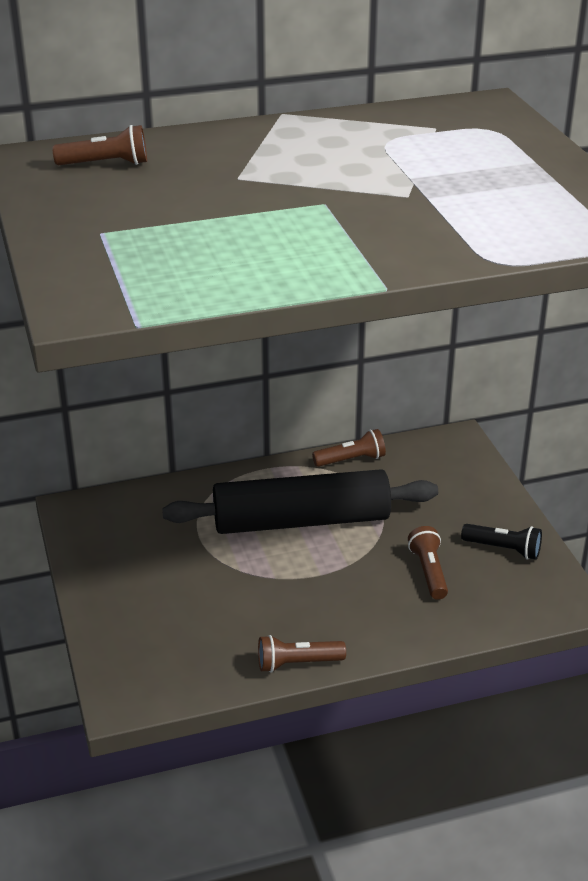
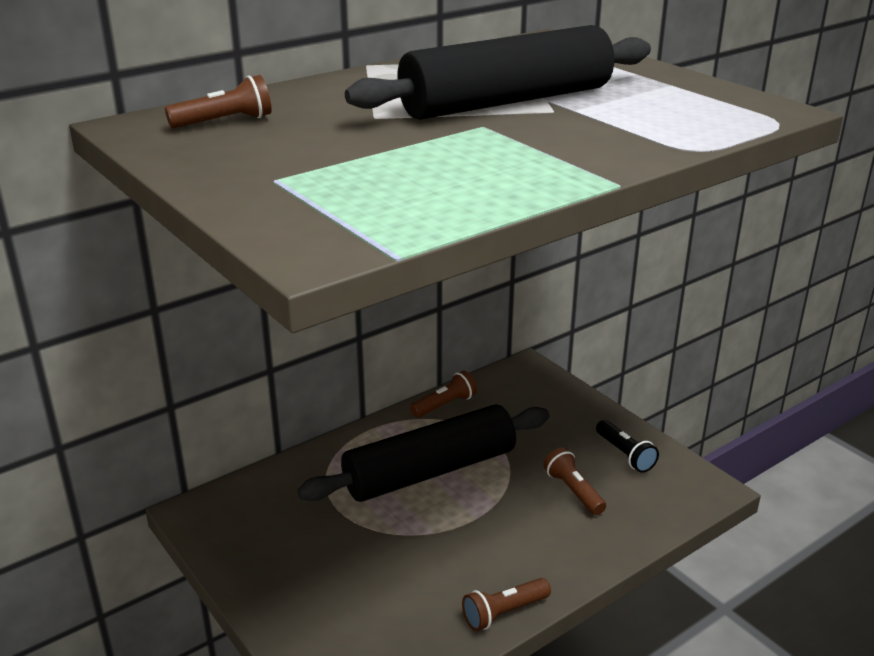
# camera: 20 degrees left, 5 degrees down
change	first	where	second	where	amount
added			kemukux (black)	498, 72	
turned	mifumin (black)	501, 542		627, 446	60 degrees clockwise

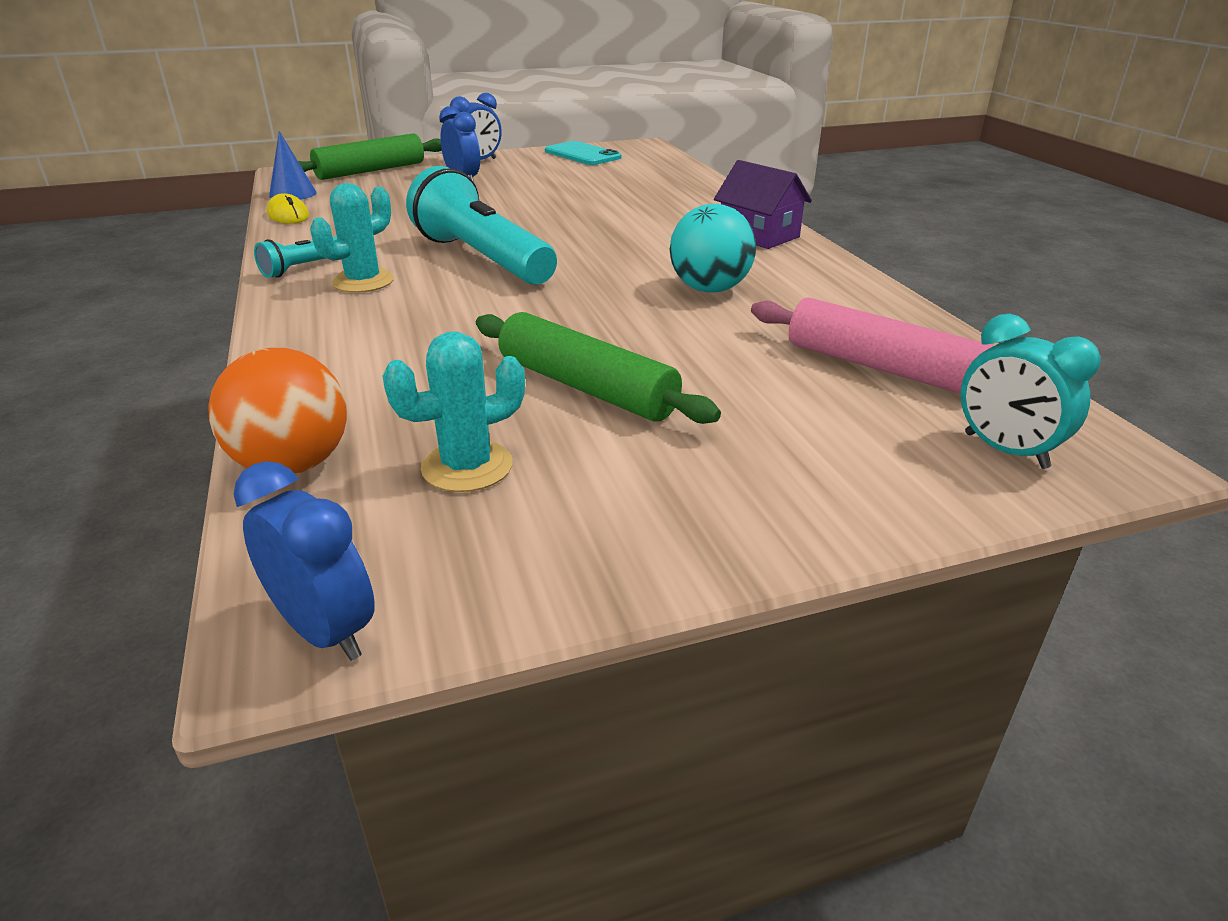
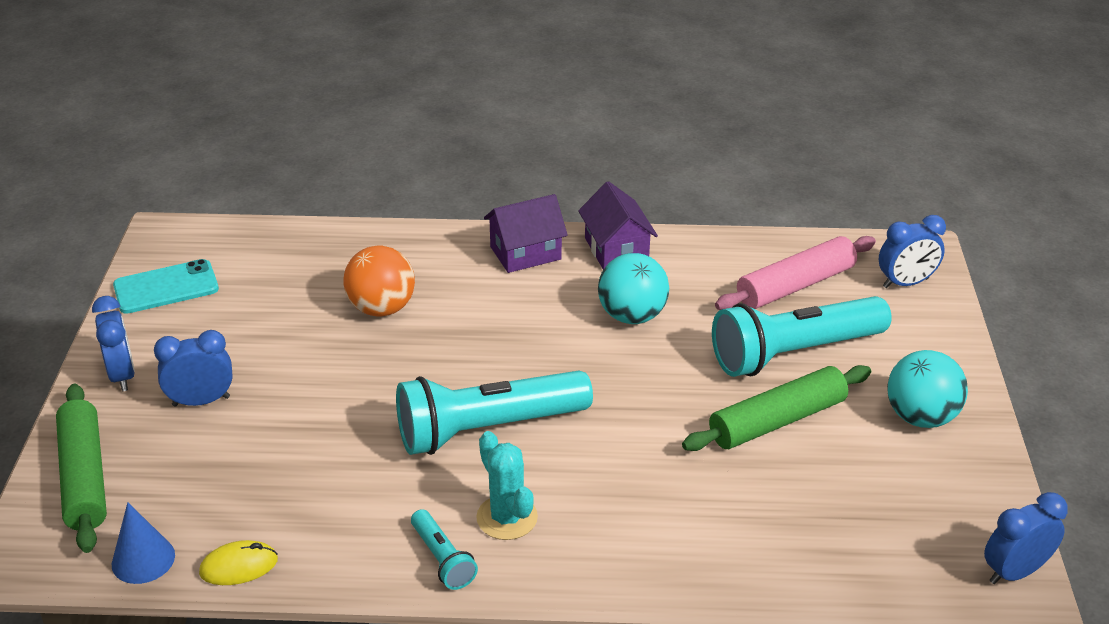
# camera: 70 degrees left, 5 degrees up
change	first	where	second	where	amount
moved	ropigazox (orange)	277, 411		379, 281	
added			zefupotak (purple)	618, 225	
added			mifumin (turquoise)	802, 336	
recoloured	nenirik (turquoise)	1031, 391	nenirik (blue)	912, 251	
added			ropigazox (turquoise)	927, 389	
removed	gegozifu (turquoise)	453, 411			

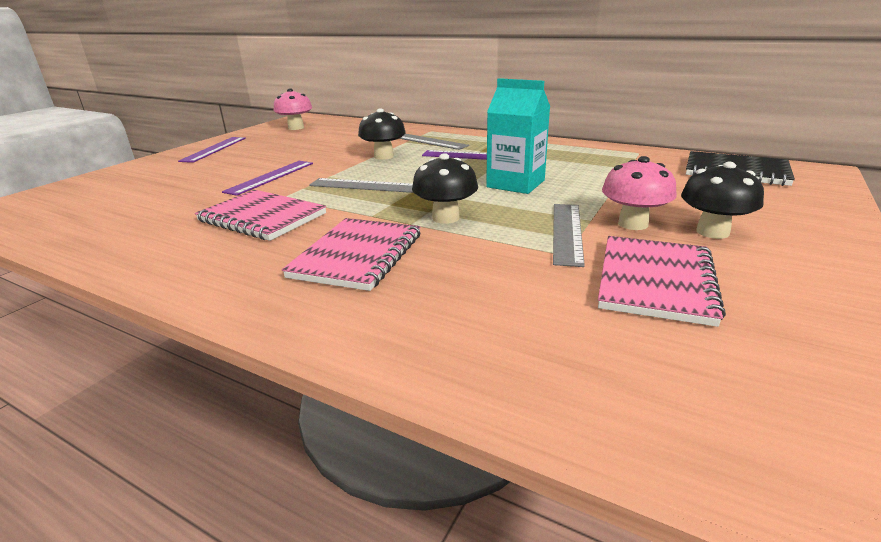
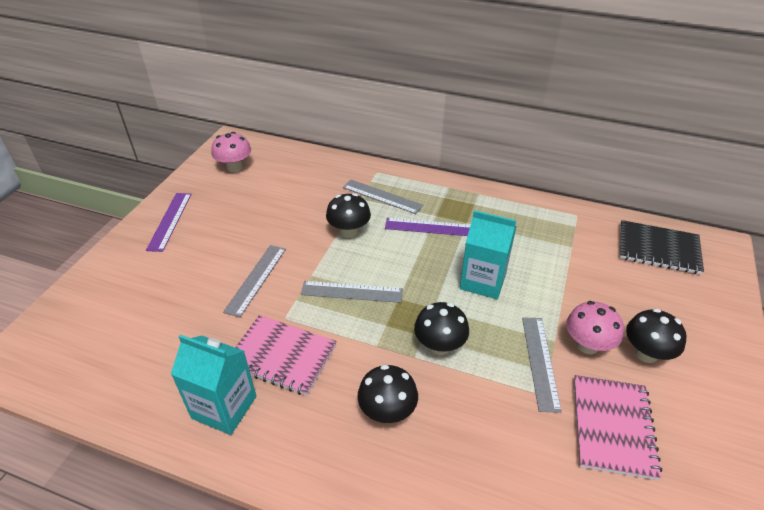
# camera: 10 degrees left, 15 degrees up
change	first	where	second	where	amount
added			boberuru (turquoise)	214, 385	
recoloured	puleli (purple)	267, 178	puleli (grey)	254, 281	
replaced	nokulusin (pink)	351, 254	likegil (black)	387, 394	

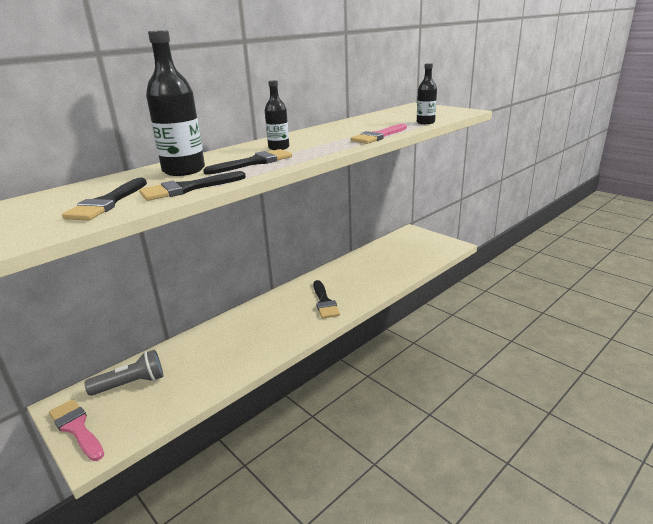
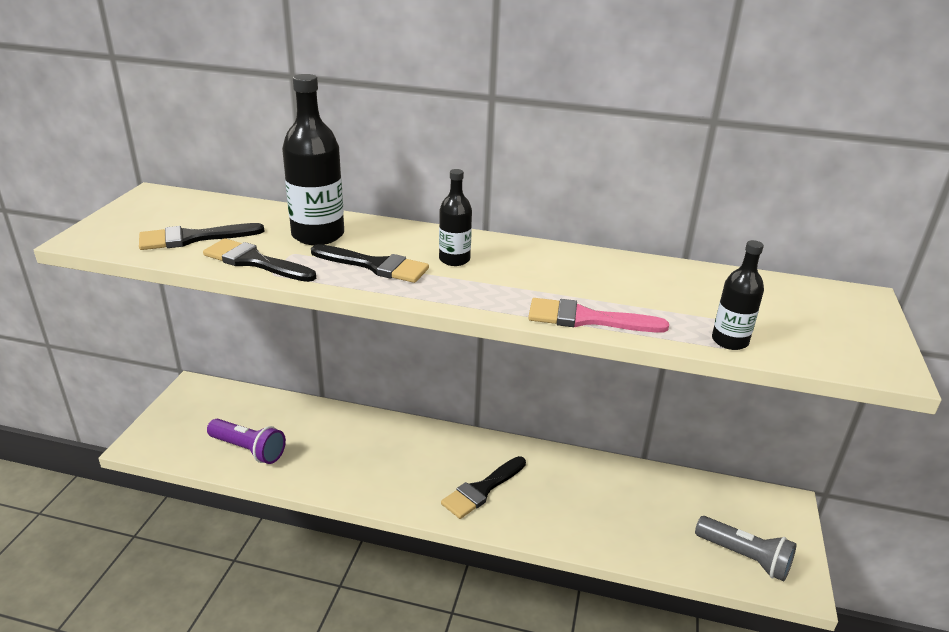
# camera: 55 degrees right, 5 degrees up
change	first	where	second	where	amount
added			mifumin (purple)	246, 441	
moved	mifumin (grey)	123, 373		746, 548	
removed	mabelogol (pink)	76, 430			

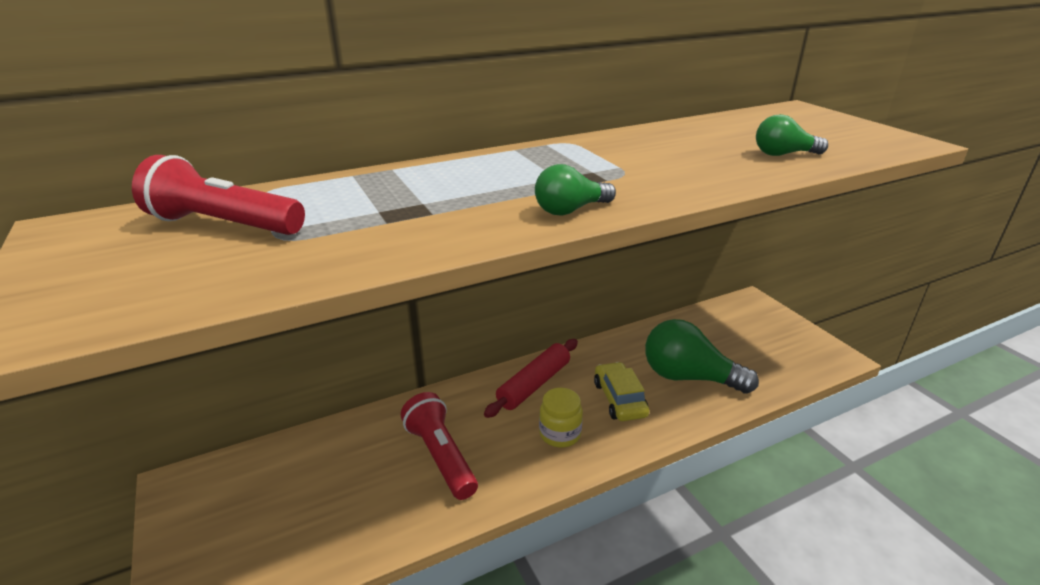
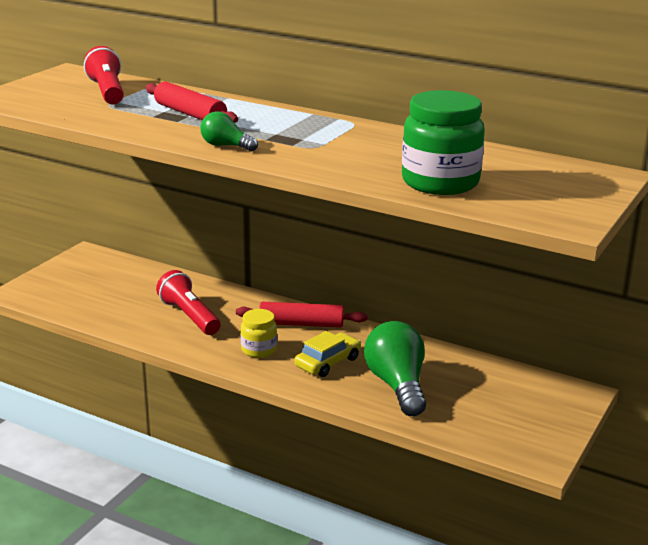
# camera: 55 degrees right, 5 degrees down
change	first	where	second	where	amount
added			kemukux (red)	191, 102	
turned	mifumin (red)	439, 446		188, 302	60 degrees counterclockwise
replaced	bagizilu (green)	792, 135	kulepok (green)	443, 142	

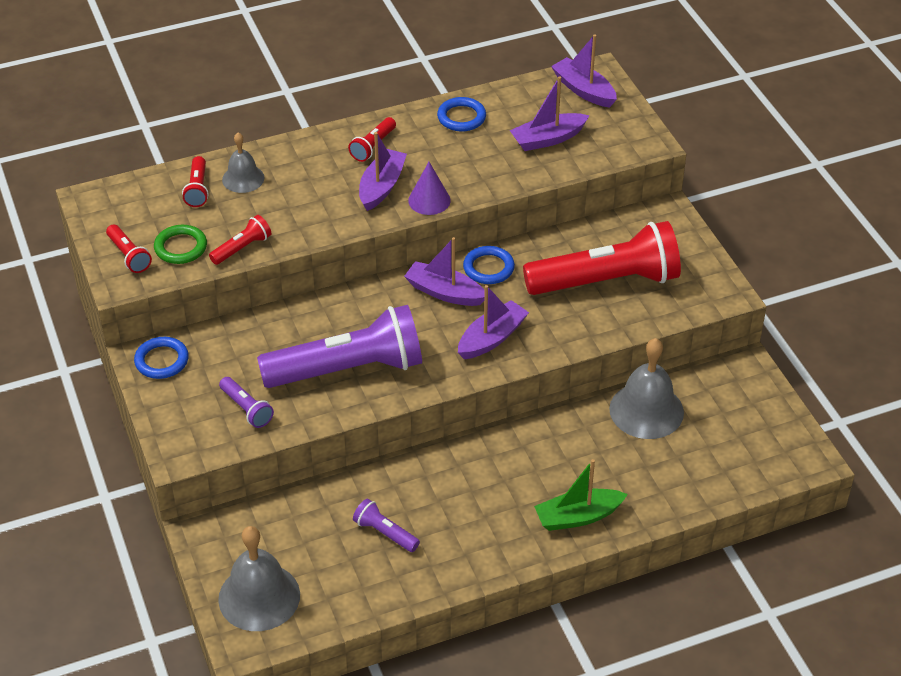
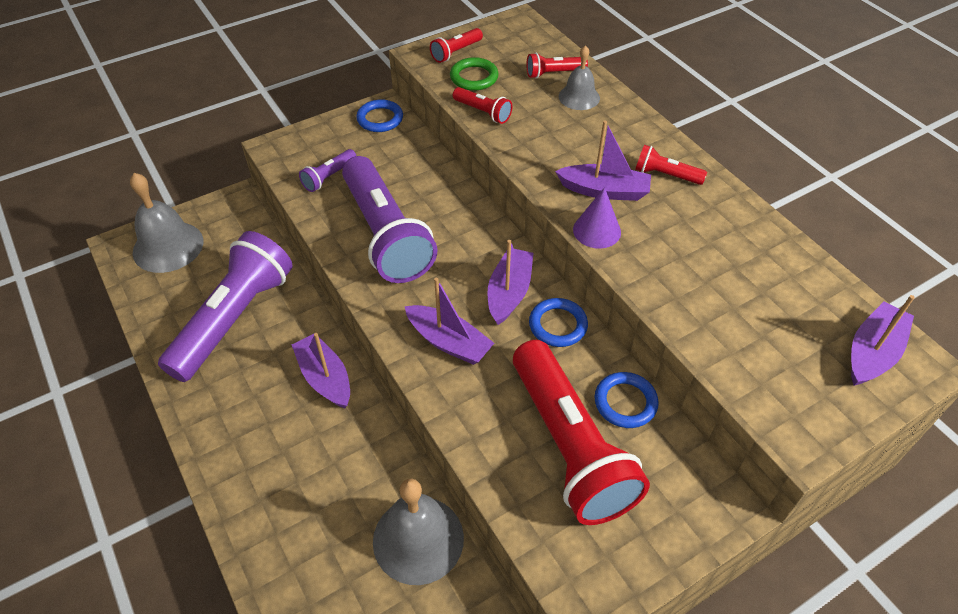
# camera: 80 degrees right, 5 degrees up
change	first	where	second	where	amount
resized	mifumin (purple)	386, 525		225, 306	x2.37
moved	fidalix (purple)	550, 113		321, 370	
moved	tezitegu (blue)	461, 114		626, 400	
removed	fidalix (green)	581, 495			

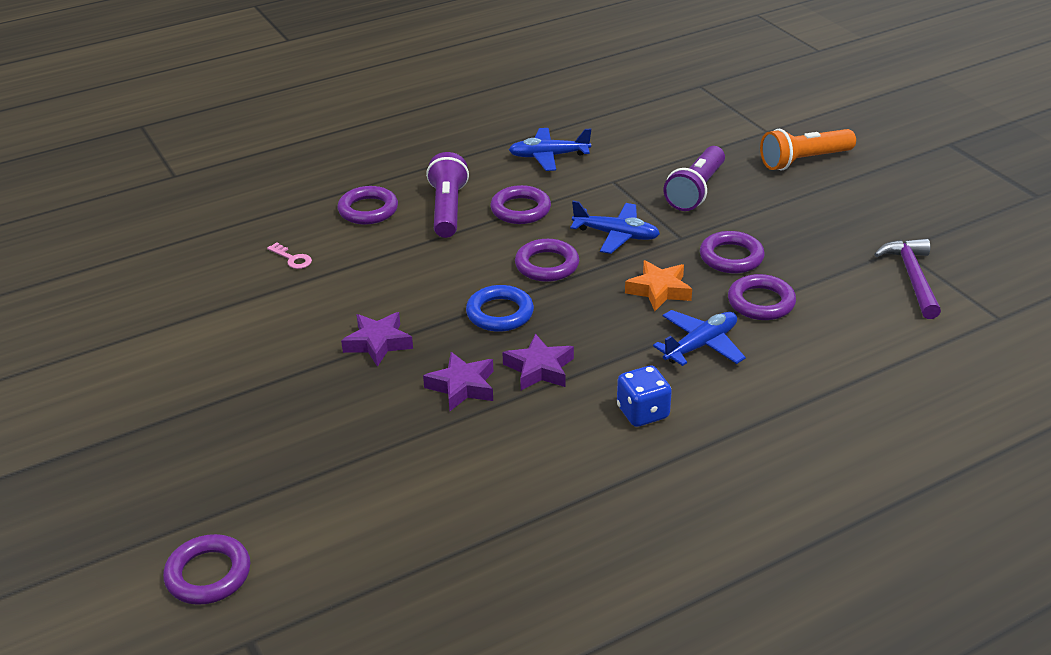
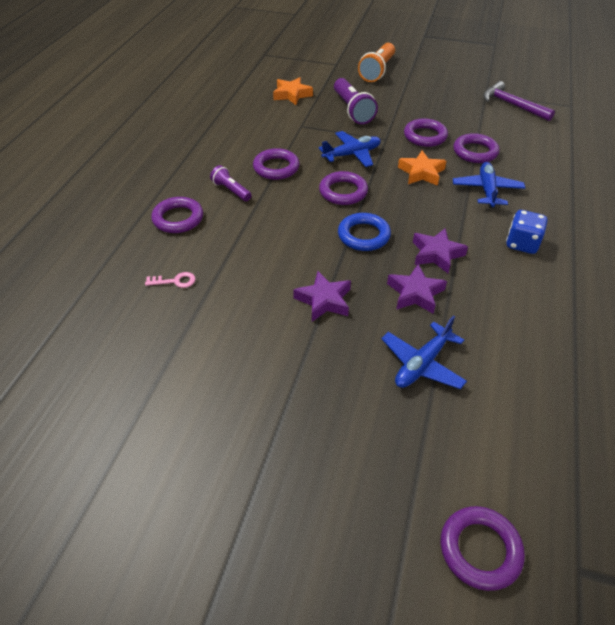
# camera: 45 degrees left, 10 degrees up
change	first	where	second	where	amount
resized	mifumin (purple)	447, 195		231, 183	x0.58
added			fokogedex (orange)	293, 91	
moved	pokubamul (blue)	550, 149		424, 352	

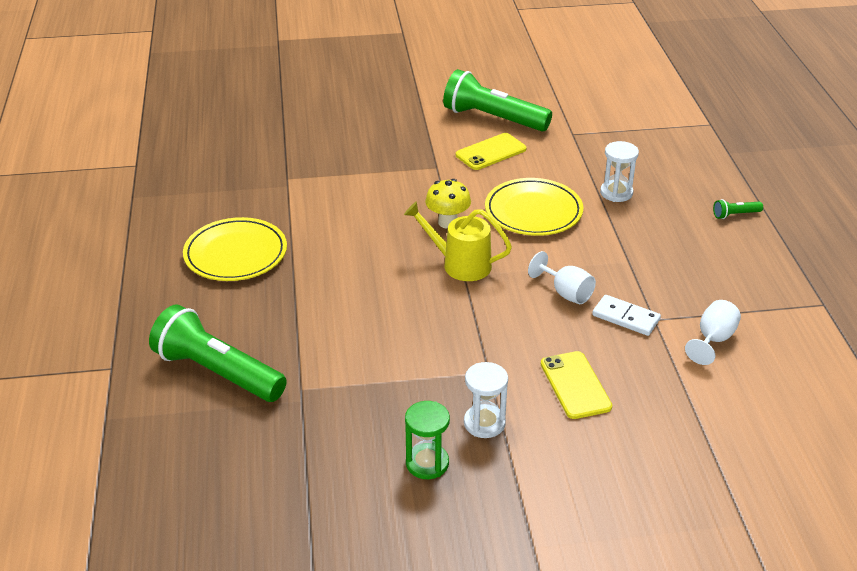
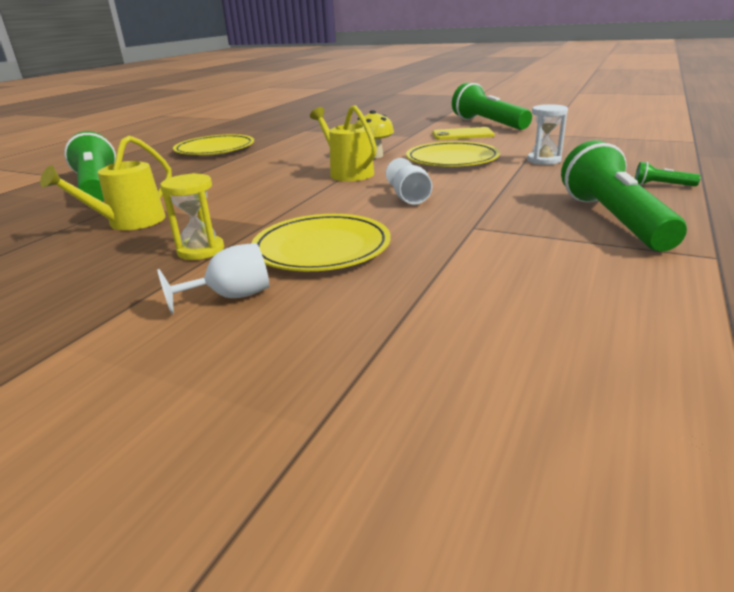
# camera: 35 degrees right, 10 degrees down
change	first	where	second	where	amount
added			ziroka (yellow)	106, 182	
moved	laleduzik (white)	713, 332		213, 278	
recoloured	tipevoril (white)	486, 400	tipevoril (yellow)	192, 216	
replaced	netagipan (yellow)	576, 385	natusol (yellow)	321, 242	
added			mifumin (green)	624, 195	
removed	tipevoril (green)	427, 440			
removed	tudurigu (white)	626, 315			

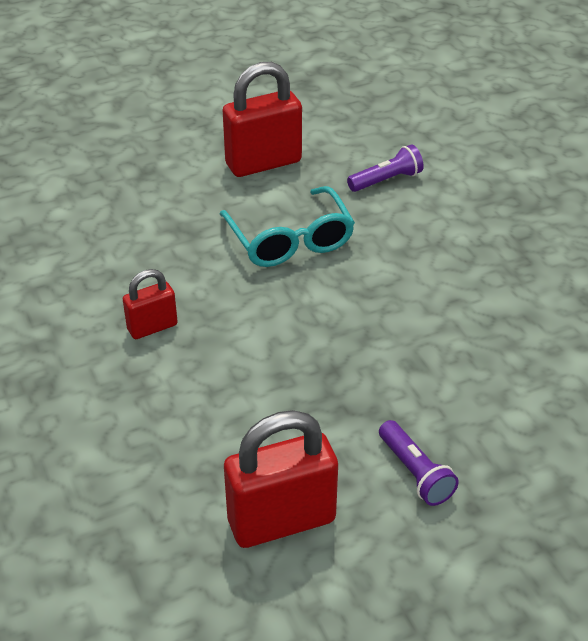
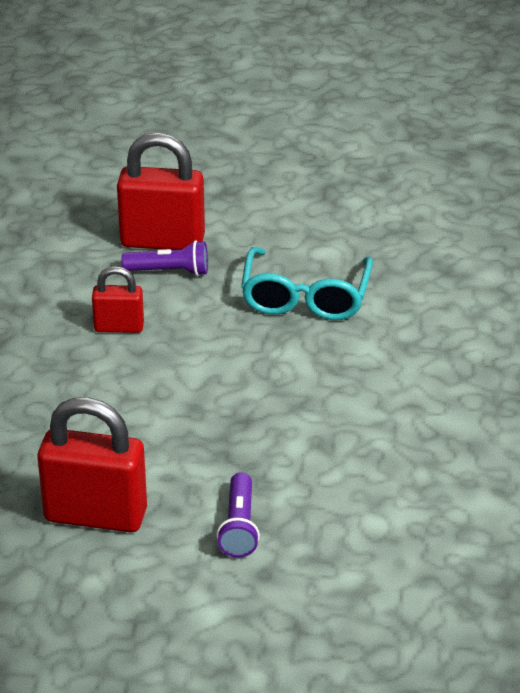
# camera: 30 degrees right, 5 degrees down
change	first	where	second	where	amount
moved	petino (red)	262, 119		161, 191	
moved	mifumin (purple)	385, 168		164, 258	

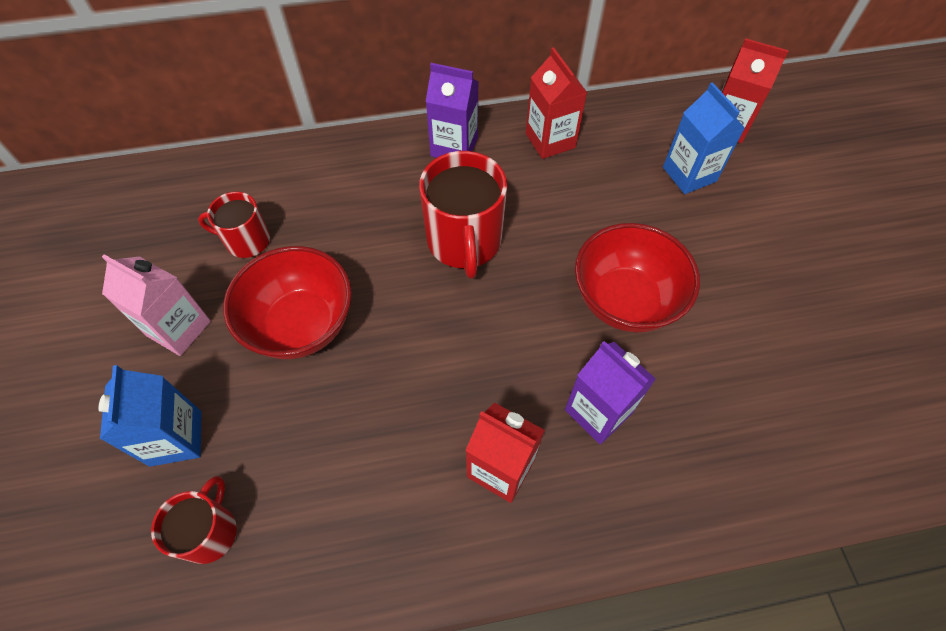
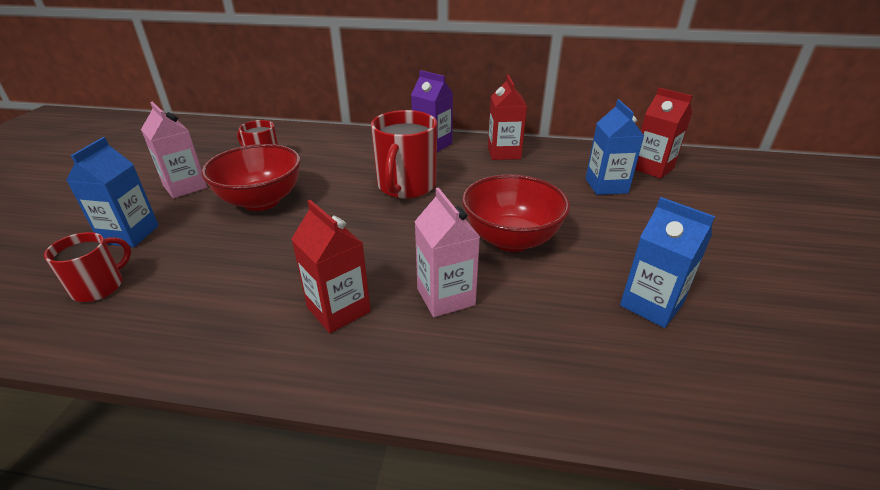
# camera: 20 degrees right, 25 degrees down
change	first	where	second	where	amount
recoloured	boberuru (purple)	610, 392	boberuru (pink)	447, 252	
added			boberuru (blue)	667, 262	

